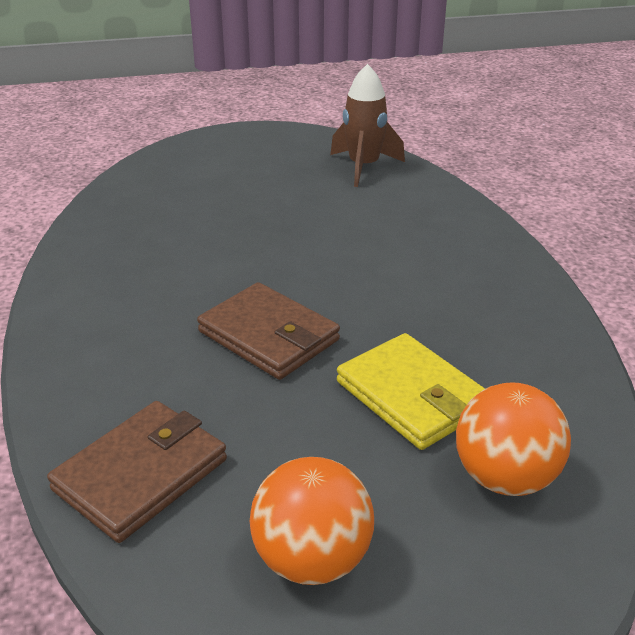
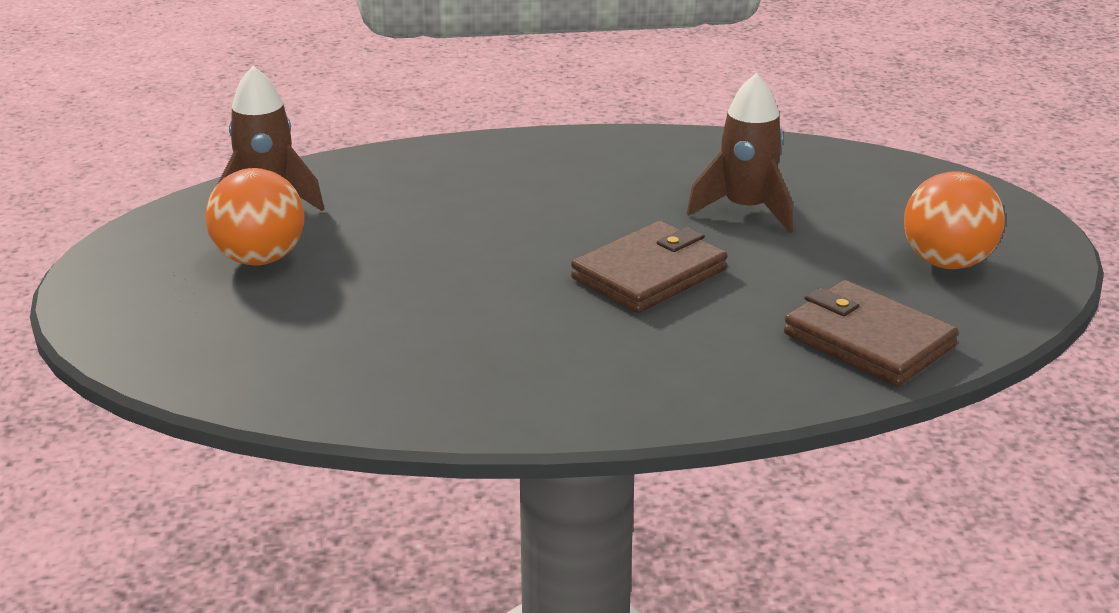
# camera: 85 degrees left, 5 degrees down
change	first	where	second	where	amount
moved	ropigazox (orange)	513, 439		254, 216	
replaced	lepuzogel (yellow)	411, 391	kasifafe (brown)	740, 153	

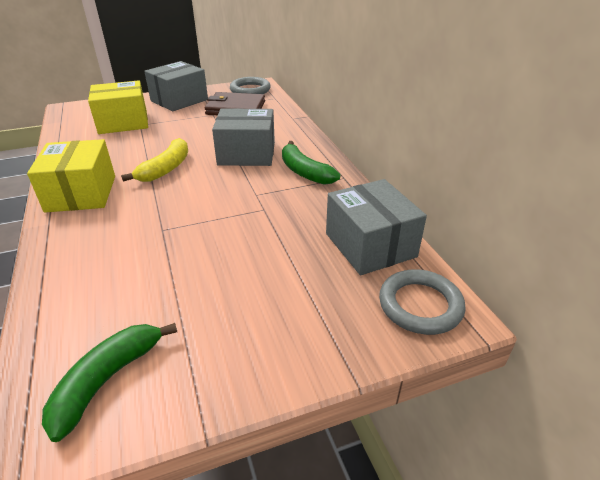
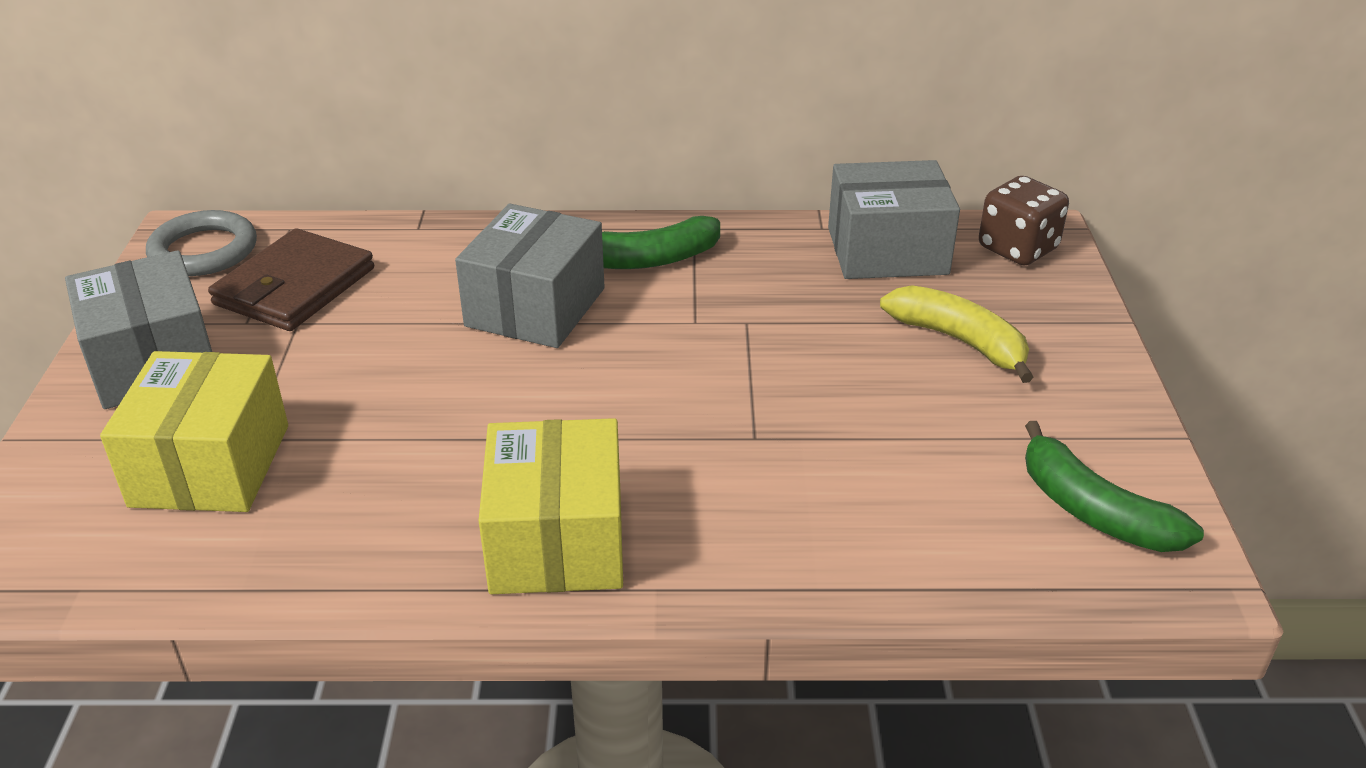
# camera: 70 degrees left, 0 degrees up
change	first	where	second	where	amount
turned	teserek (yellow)	71, 176		551, 506	75 degrees clockwise
moved	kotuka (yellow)	154, 160		957, 334	
replaced	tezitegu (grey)	422, 302	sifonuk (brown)	1024, 221	

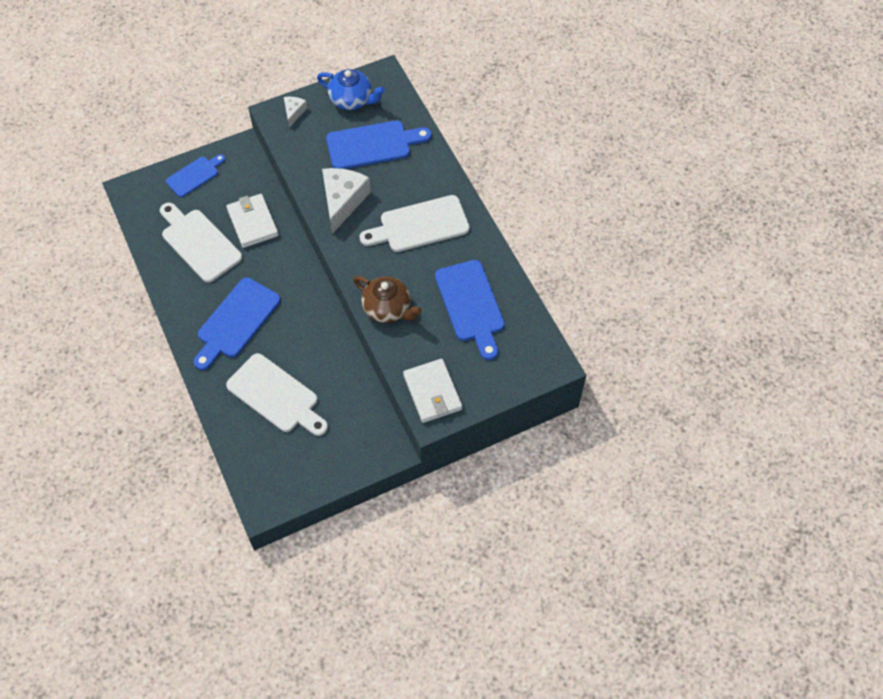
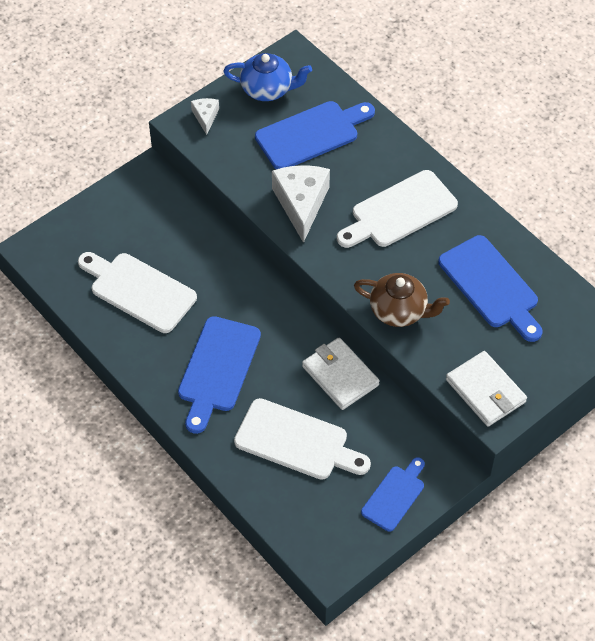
# camera: 15 degrees left, 5 degrees down
change	first	where	second	where	amount
moved	lepuzogel (white)	252, 221		341, 374	
moved	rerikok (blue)	195, 175		393, 494	

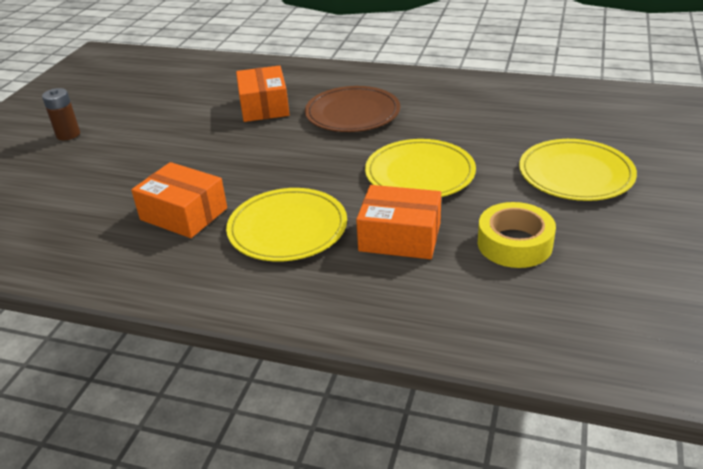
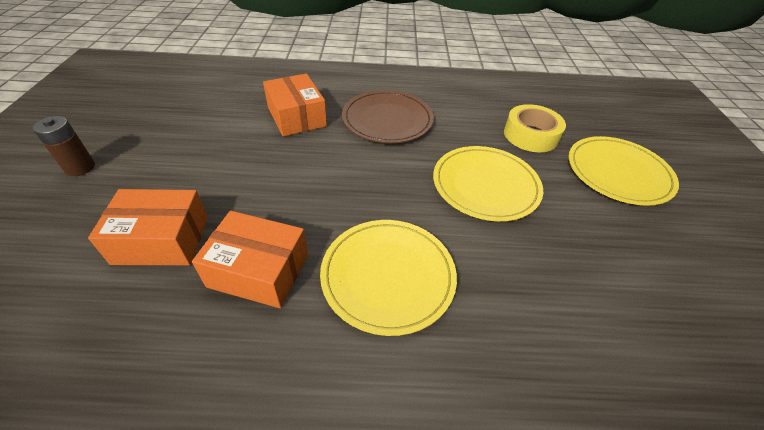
# camera: 20 degrees left, 10 degrees up
change	first	where	second	where	amount
moved	teserek (orange)	398, 222		148, 227	
moved	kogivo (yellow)	517, 235		535, 128	

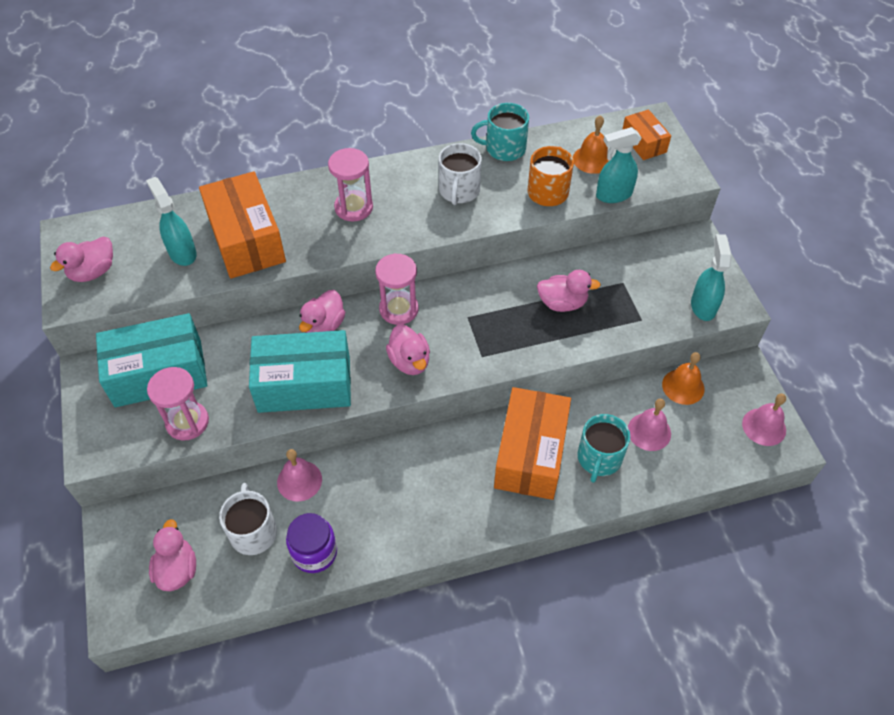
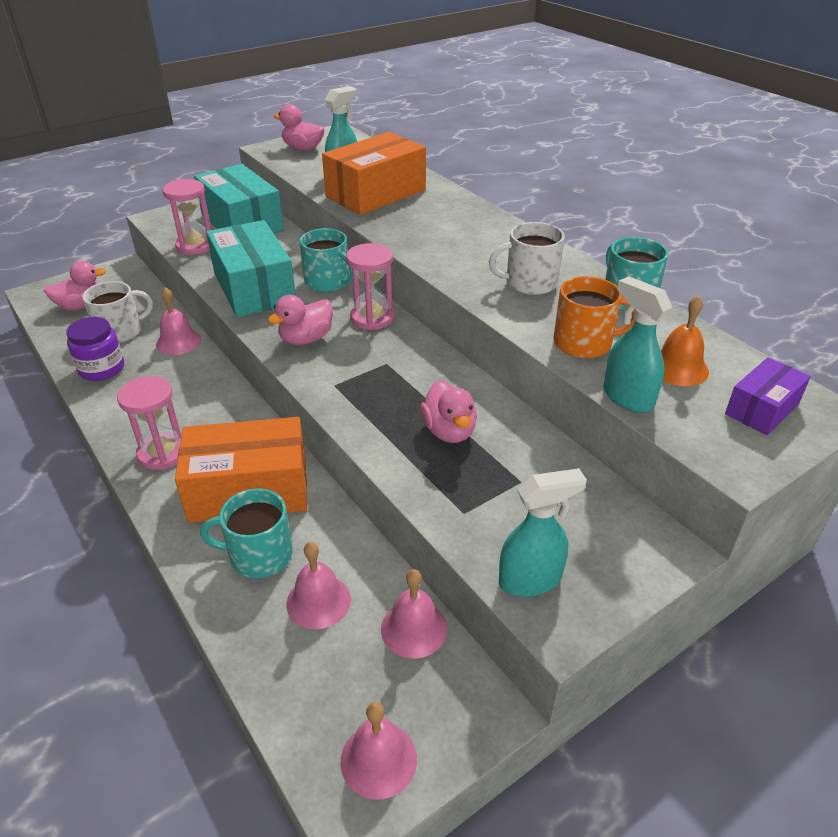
# camera: 70 degrees right, 15 degrees down
change	first	where	second	where	amount
moved	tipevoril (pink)	350, 184		149, 423	
replaced	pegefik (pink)	322, 311	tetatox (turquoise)	326, 260	
recoloured	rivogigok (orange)	683, 378	rivogigok (pink)	414, 613	
recoloured	teserek (orange)	646, 134	teserek (purple)	768, 396	

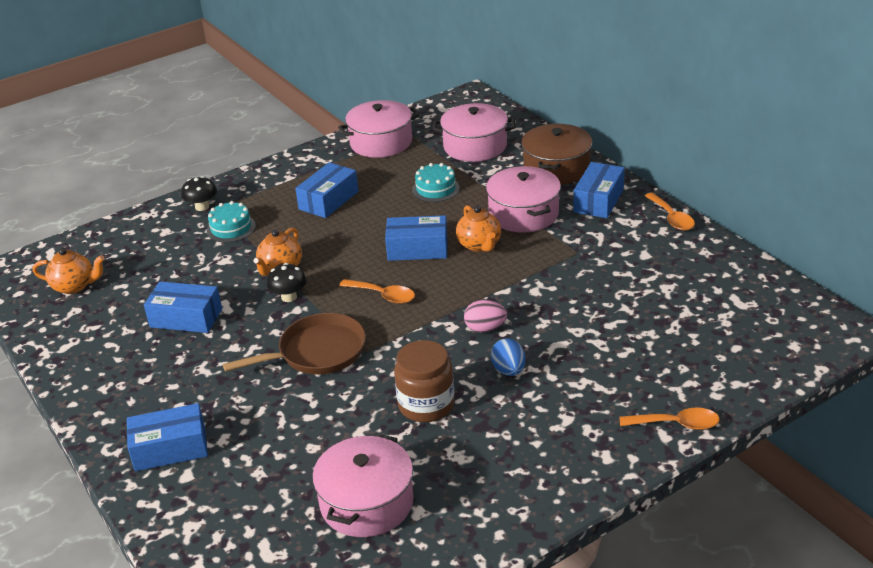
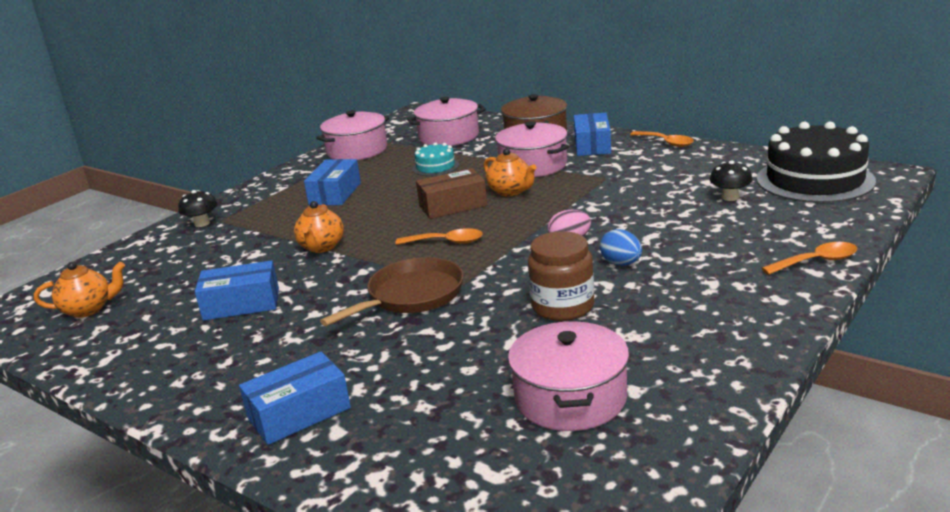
# camera: 20 degrees left, 10 degrees down
change	first	where	second	where	amount
recoloured	teserek (blue)	416, 238	teserek (brown)	451, 193	
moved	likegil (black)	287, 282		731, 180	
added			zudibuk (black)	816, 162	
removed	zudibuk (turquoise)	231, 221			

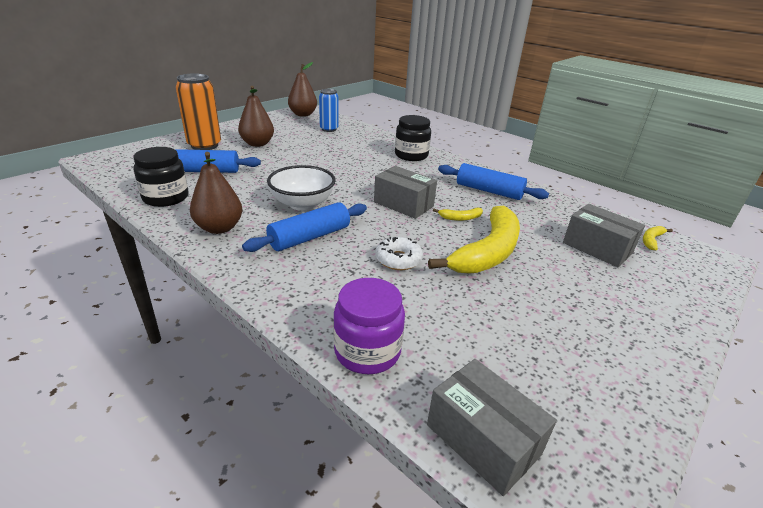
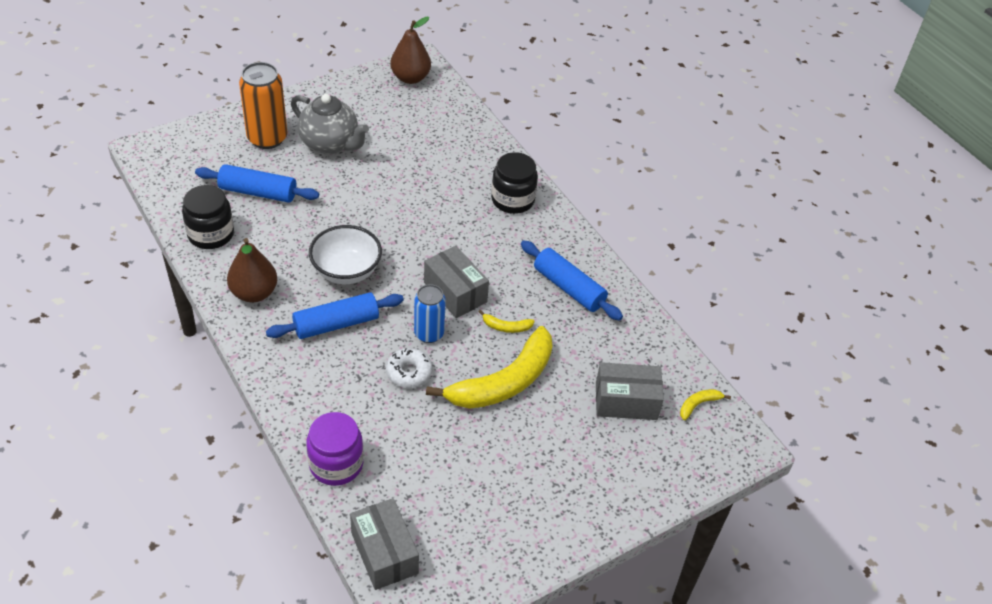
# camera: 15 degrees right, 15 degrees up
change	first	where	second	where	amount
replaced	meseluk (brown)	256, 116	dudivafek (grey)	330, 124	
moved	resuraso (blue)	329, 110		430, 313	
turned	teserek (grey)	604, 235		630, 391	60 degrees counterclockwise

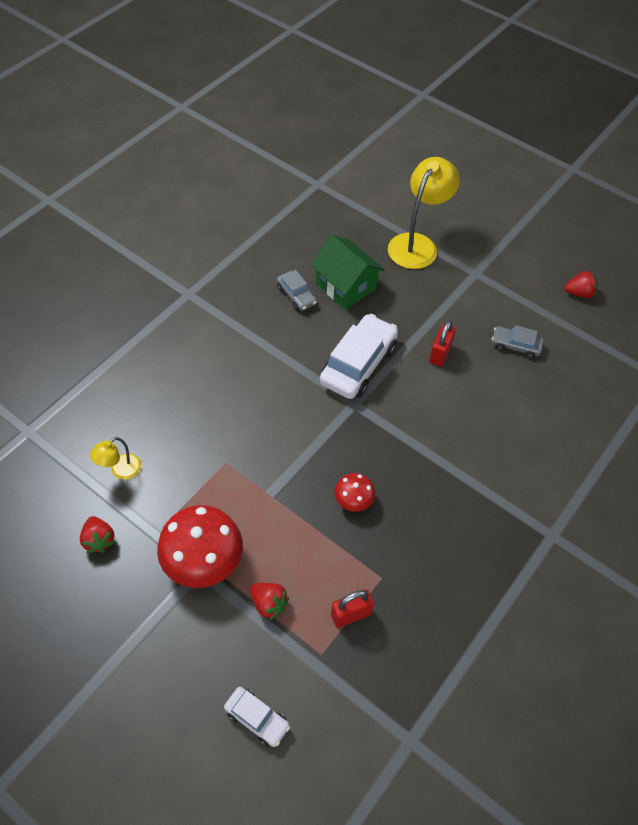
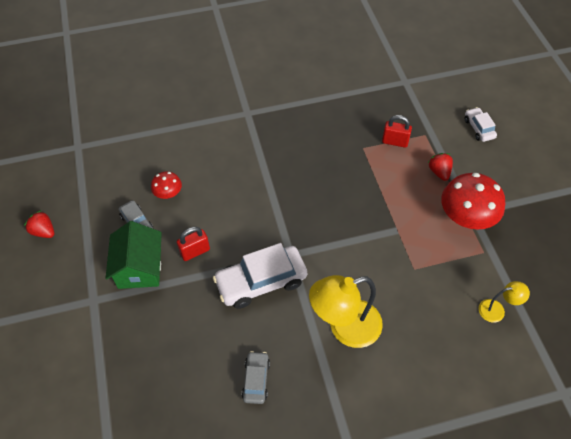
# camera: 140 degrees left, 0 degrees up
change	first	where	second	where	amount
moved	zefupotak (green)	348, 272		133, 255	
moved	likegil (red)	354, 492		166, 185	
moved	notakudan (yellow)	424, 213		346, 311	
removed	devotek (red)	97, 534			

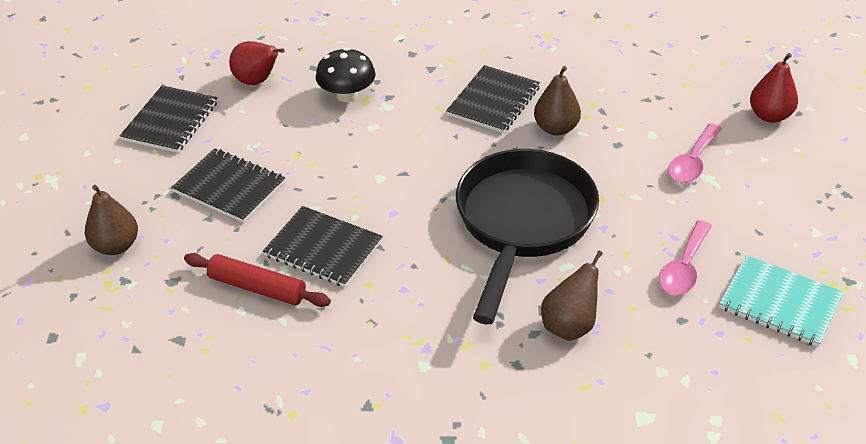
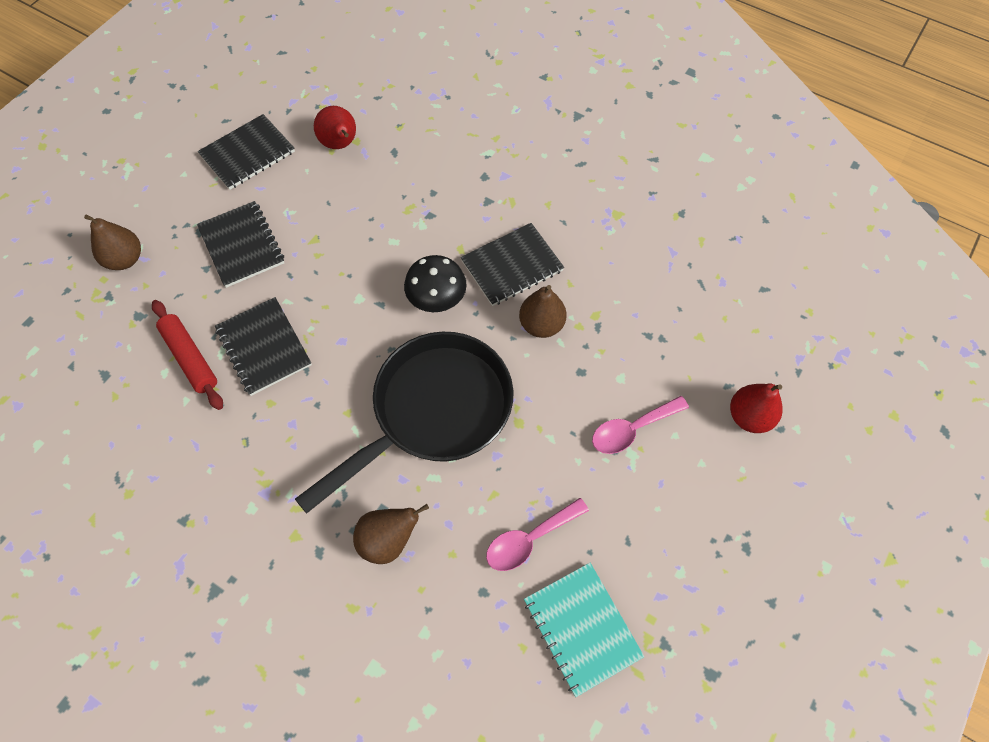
# camera: 30 degrees right, 20 degrees up
change	first	where	second	where	amount
moved	likegil (black)	346, 75		435, 283	

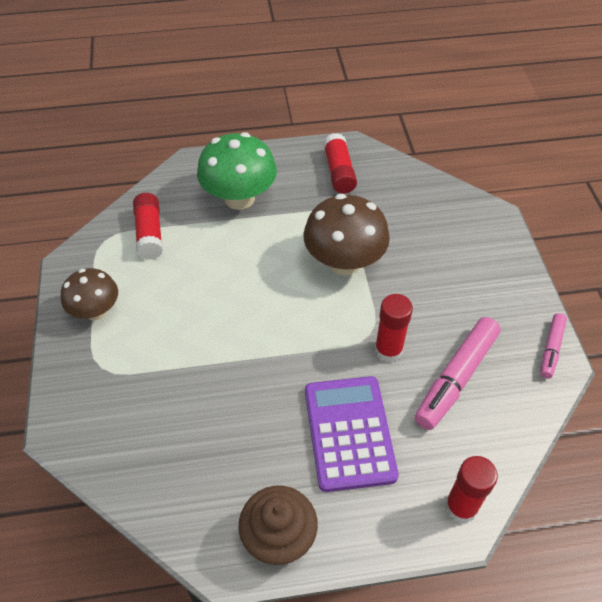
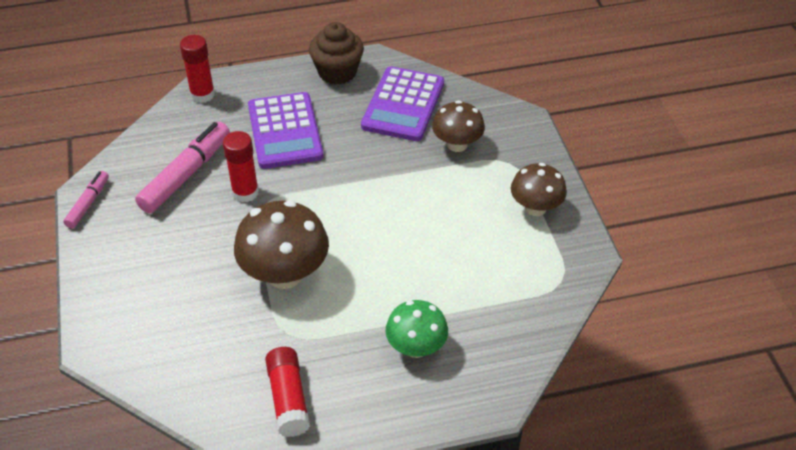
# camera: 175 degrees right, 5 degrees down
change	first	where	second	where	amount
added			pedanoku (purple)	402, 103	
resized	likegil (green)	237, 171		416, 329	x0.63
added			likegil (brown)	458, 126	
removed	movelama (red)	148, 226			

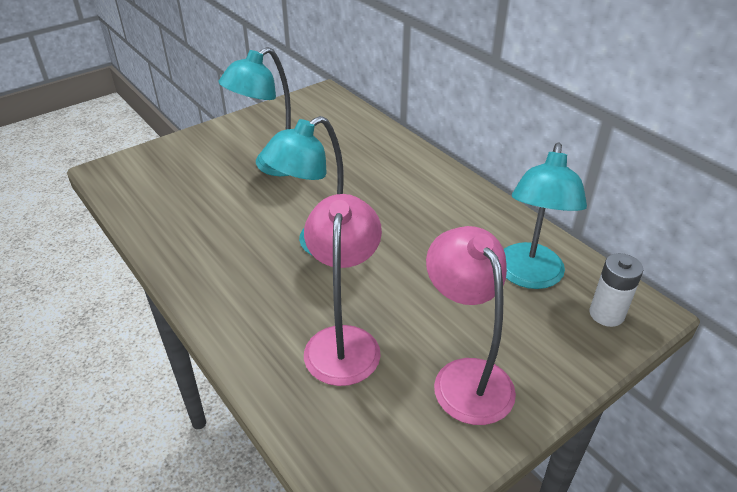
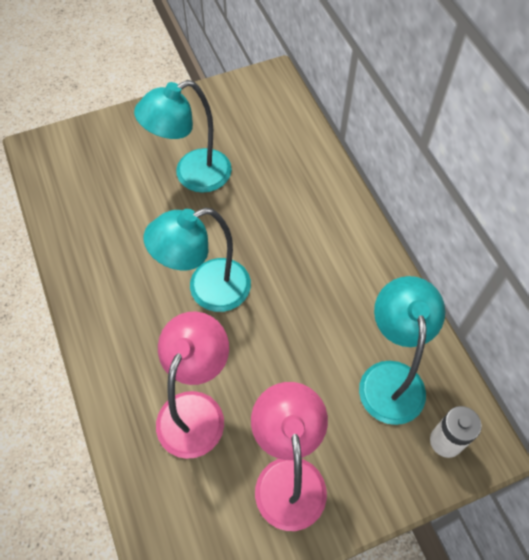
# camera: 15 degrees right, 20 degrees up
change	first	where	second	where	amount
turned	notakudan (turquoise)	545, 216		402, 350	150 degrees clockwise

